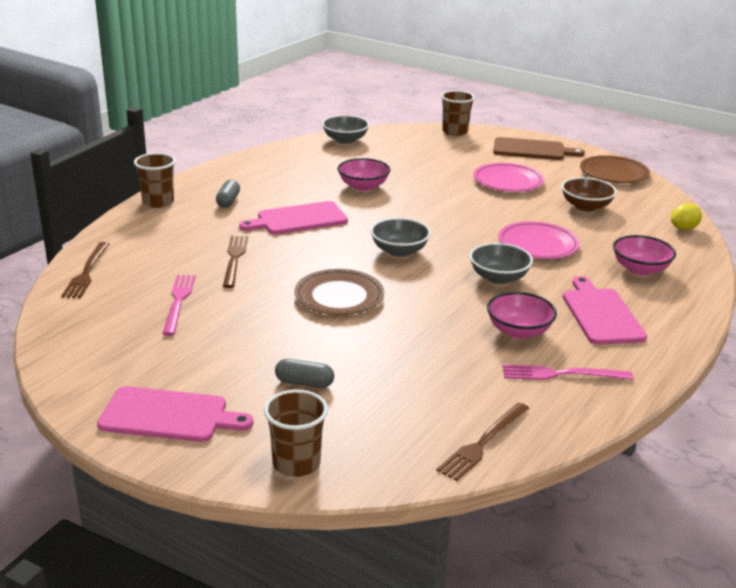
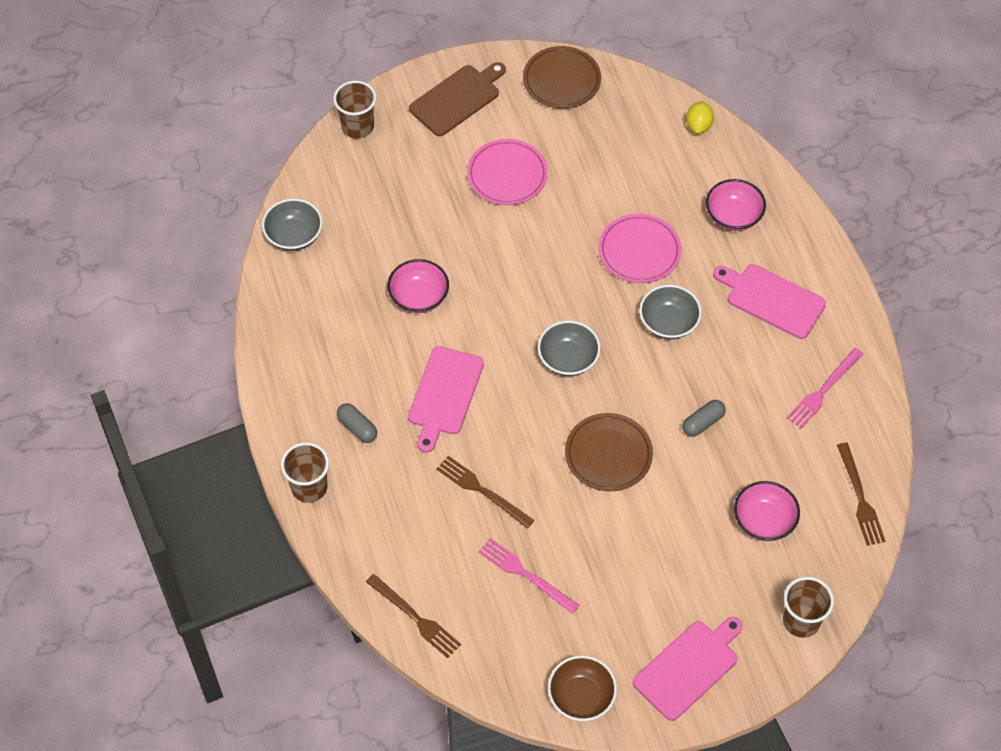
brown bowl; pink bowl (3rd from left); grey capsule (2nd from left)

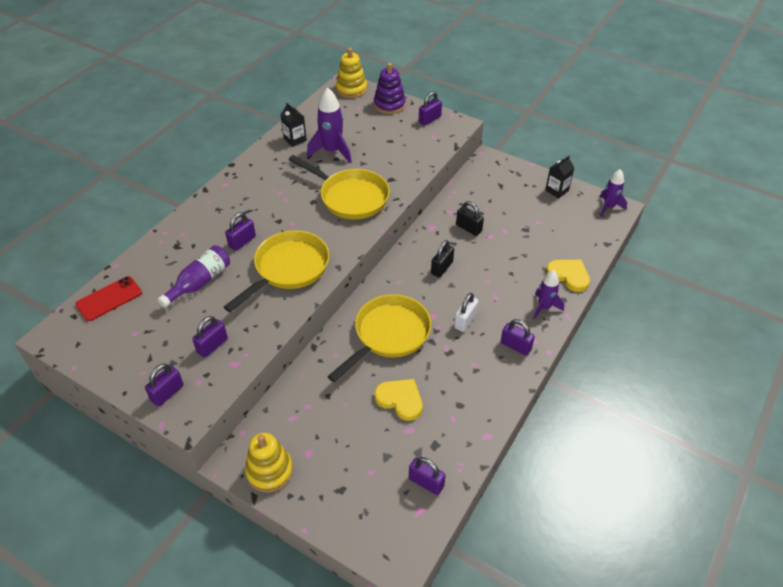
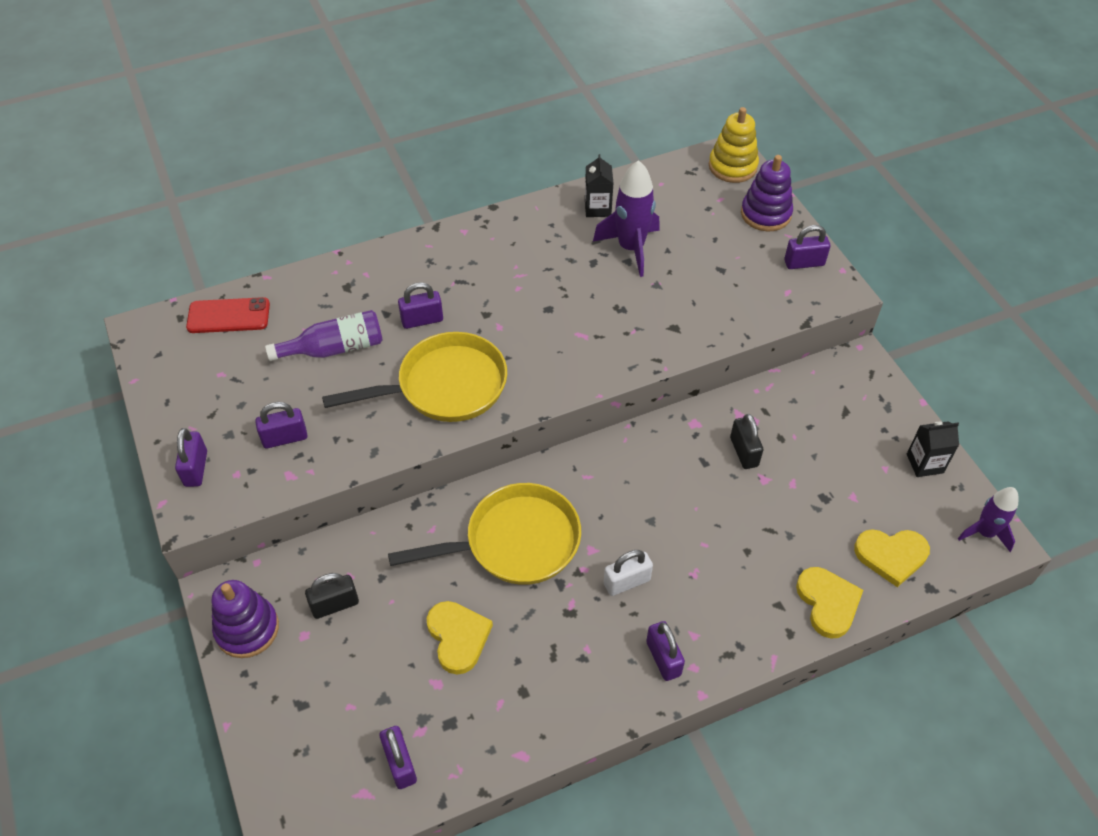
yellow pan (2nd from left in the first image); black padlock (1st from left); purple rocket (2nd from left in the first image); purple padlock (1st from left); purple stacking toy (1st from left); yellow heart (3rd from left)

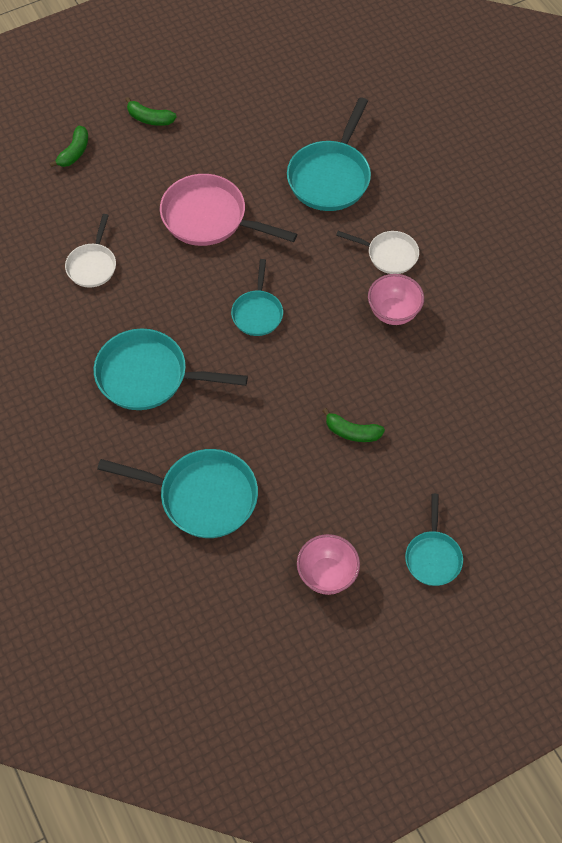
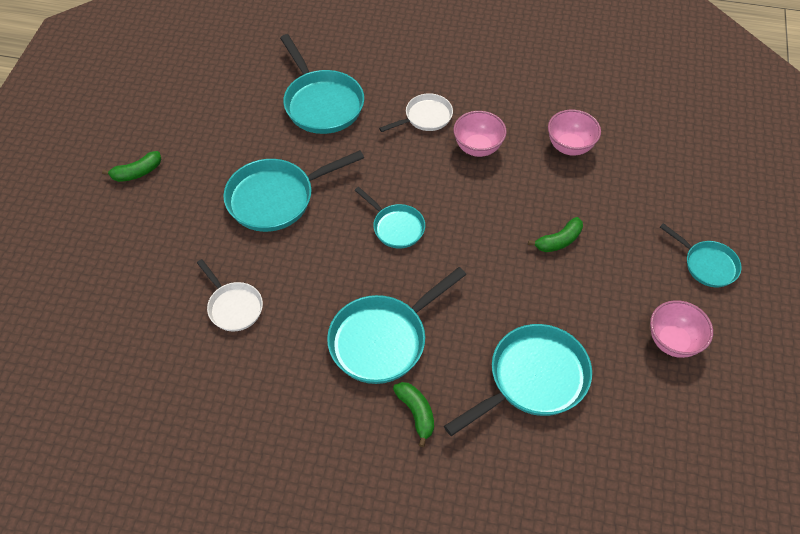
green banana (2nd from left); turquoise pan (1st from left); pink bowl (2nd from left)

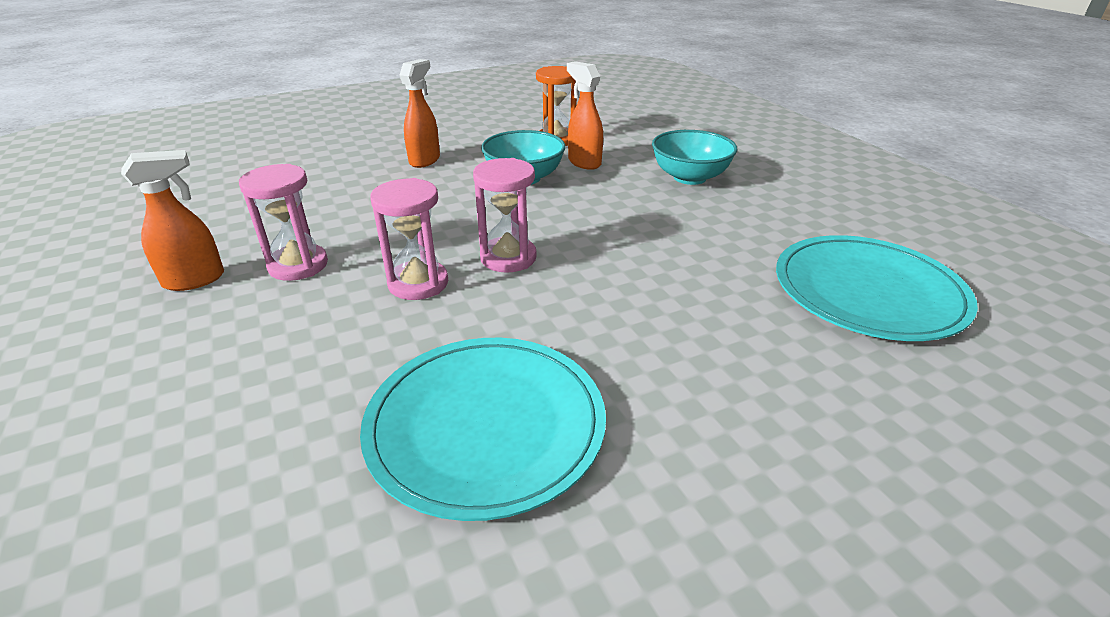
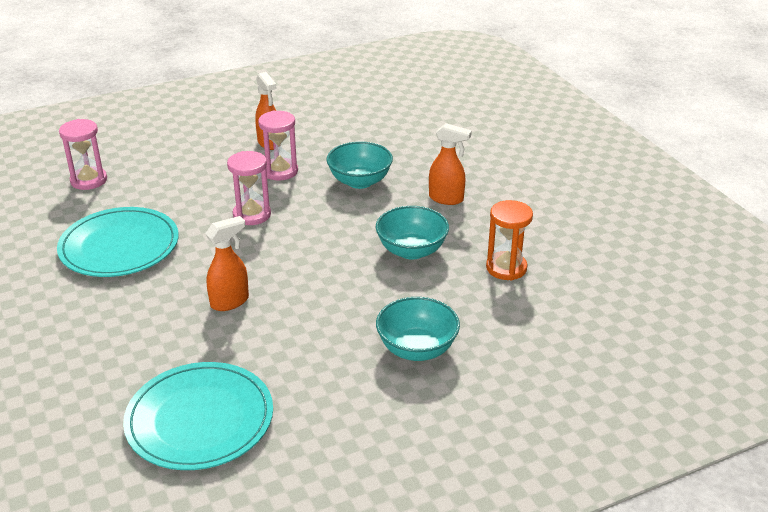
orange spray bottle (1st from left); pink hourglass (1st from left); turquoise bowl (1st from left)

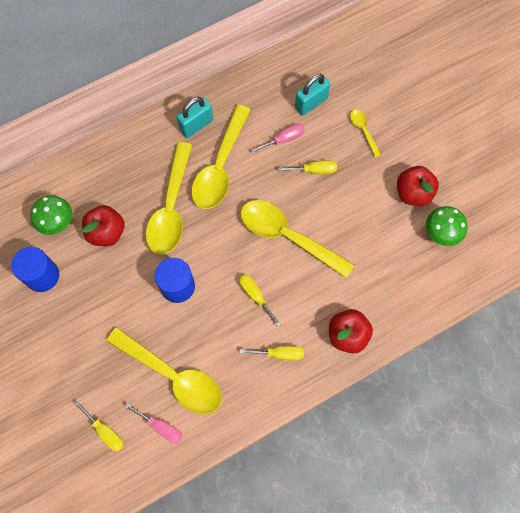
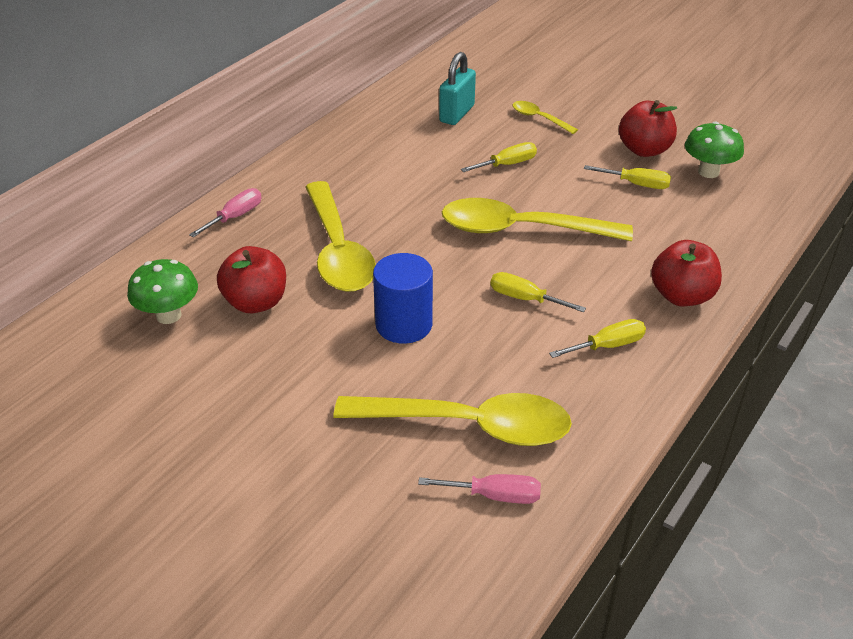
turquoise padlock (1st from left in the first image); yellow spoon (3rd from left in the first image); pink screwdriver (1st from left); blue cylinder (1st from left in the first image); yellow screwdriver (4th from left)

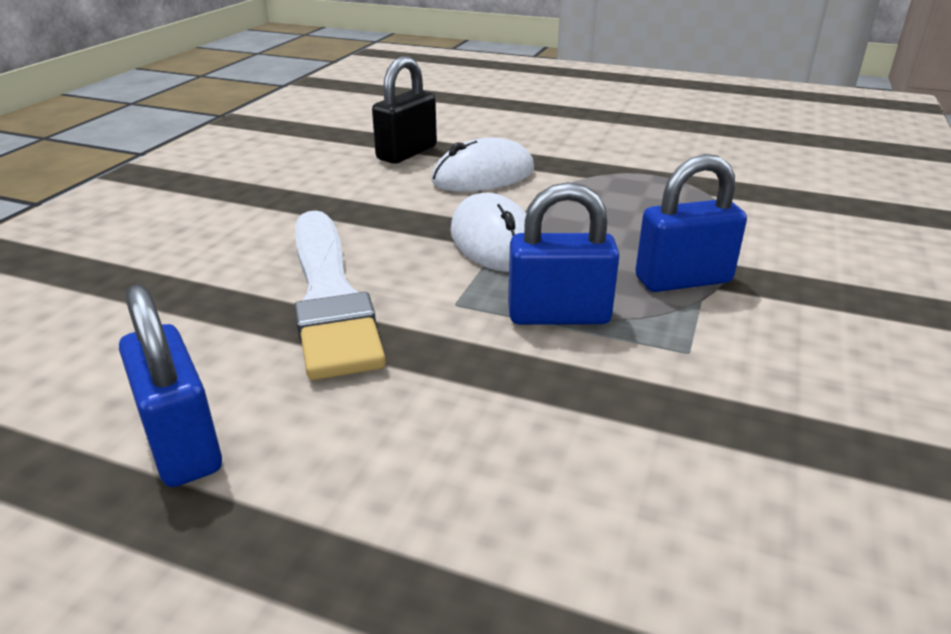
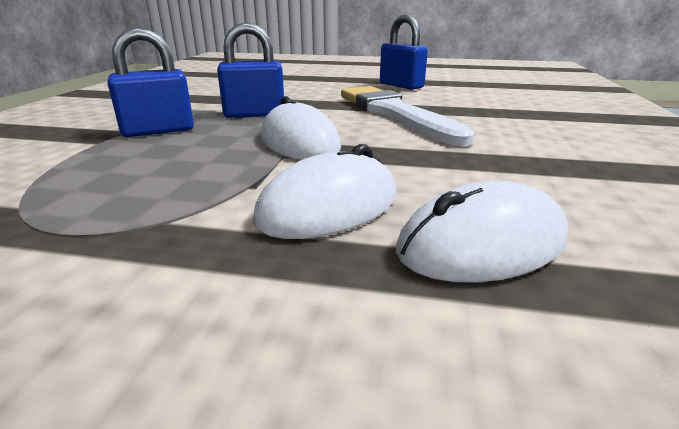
white mouse (3rd from left)

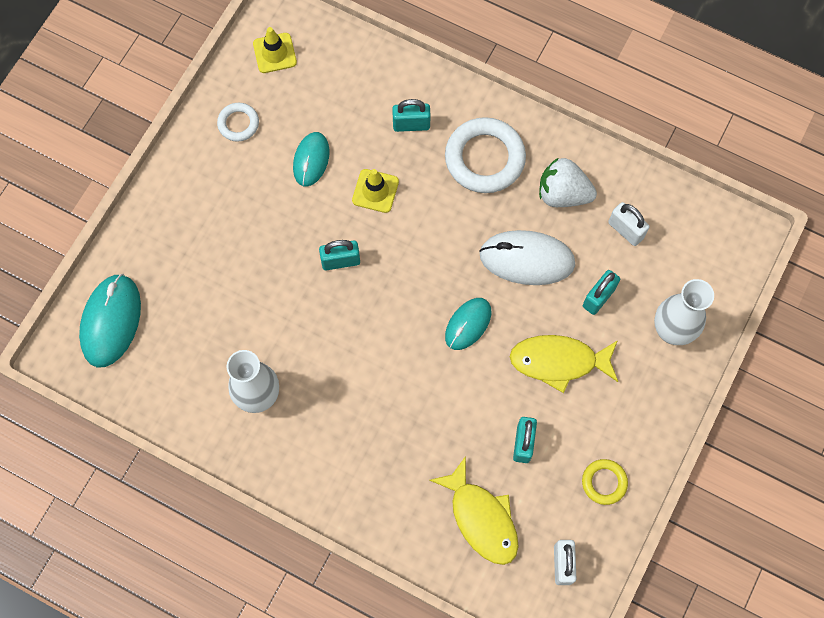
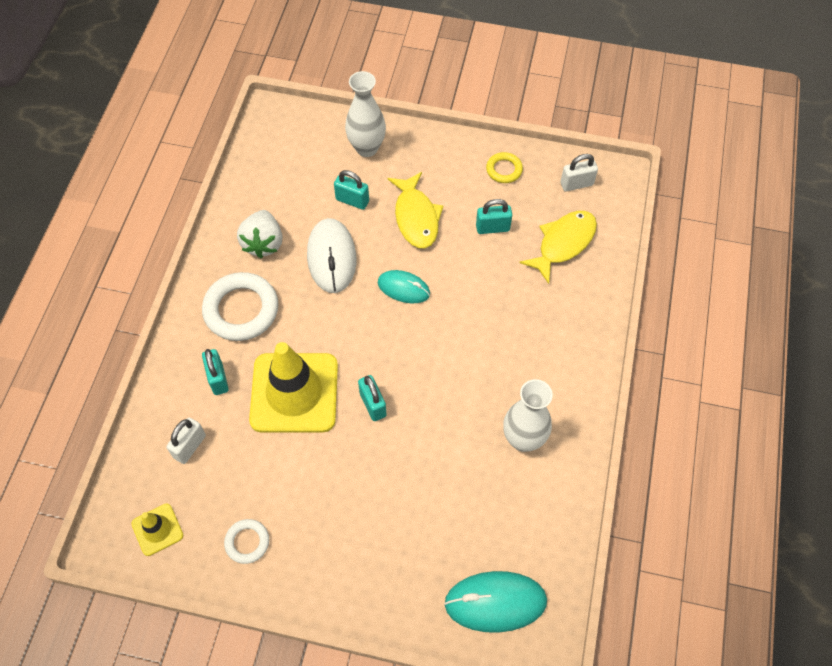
turquoise mouse (2nd from left in the first image); yellow traffic cone (2nd from left); white padlock (1st from left)

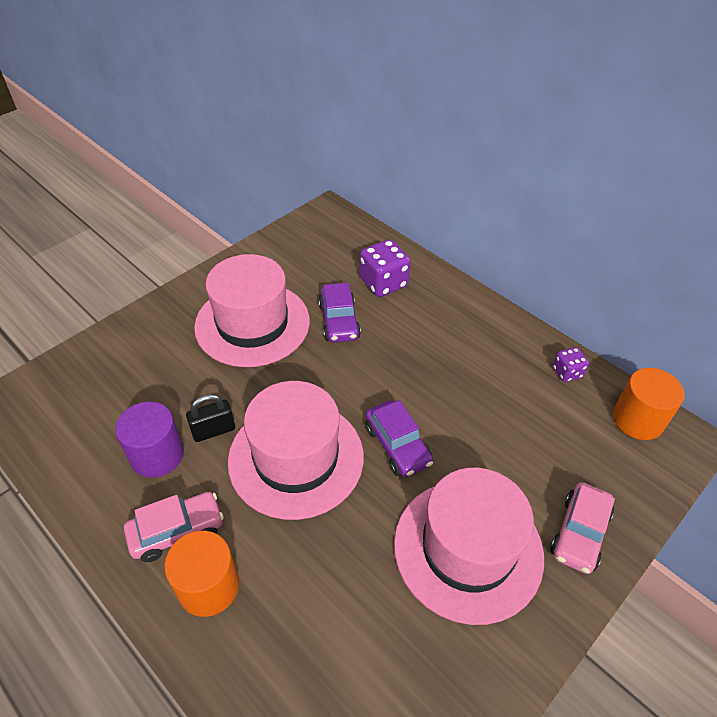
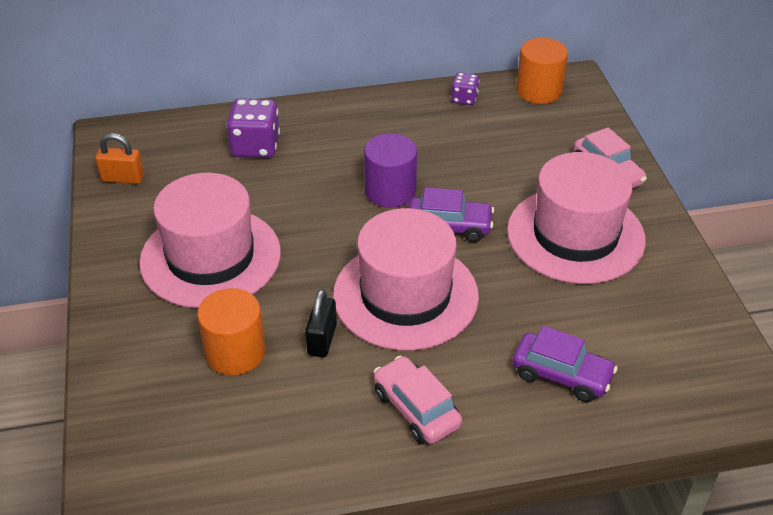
purple car (2nd from left); purple cylinder; pink car (1st from left); orange cylinder (1st from left); orange padlock

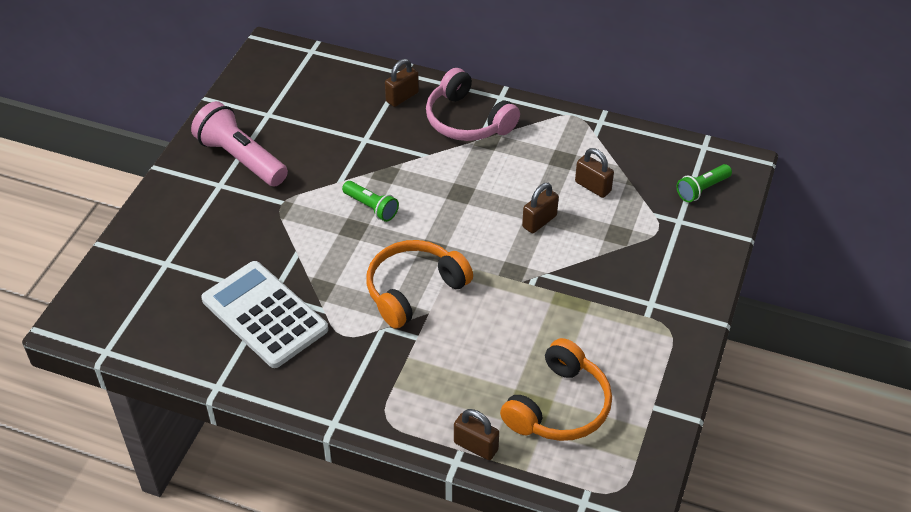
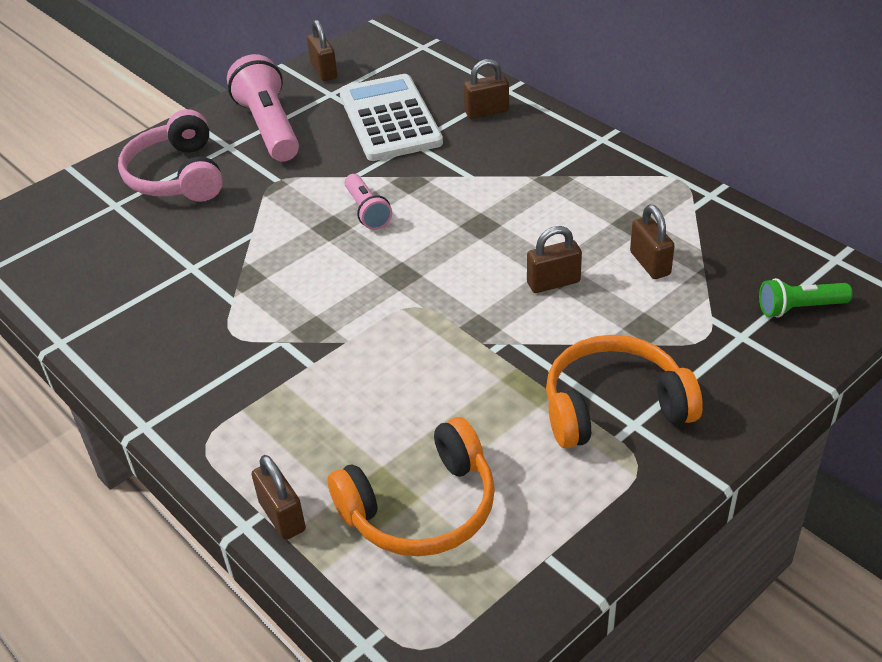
pink headphones; pink flashlight (2nd from left); orange headphones (2nd from left); white calculator; brown padlock (2nd from left)

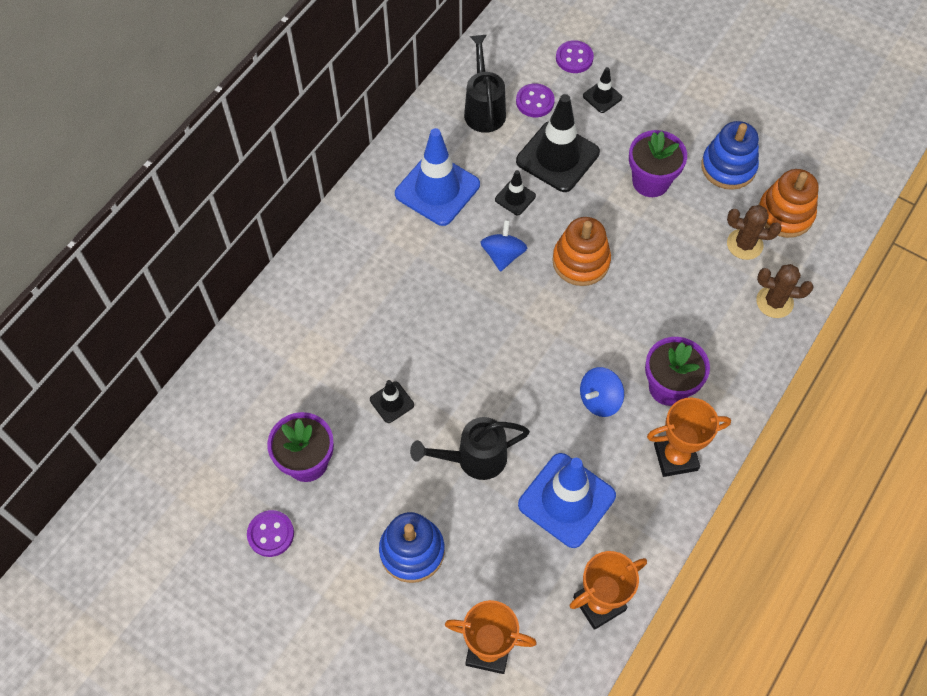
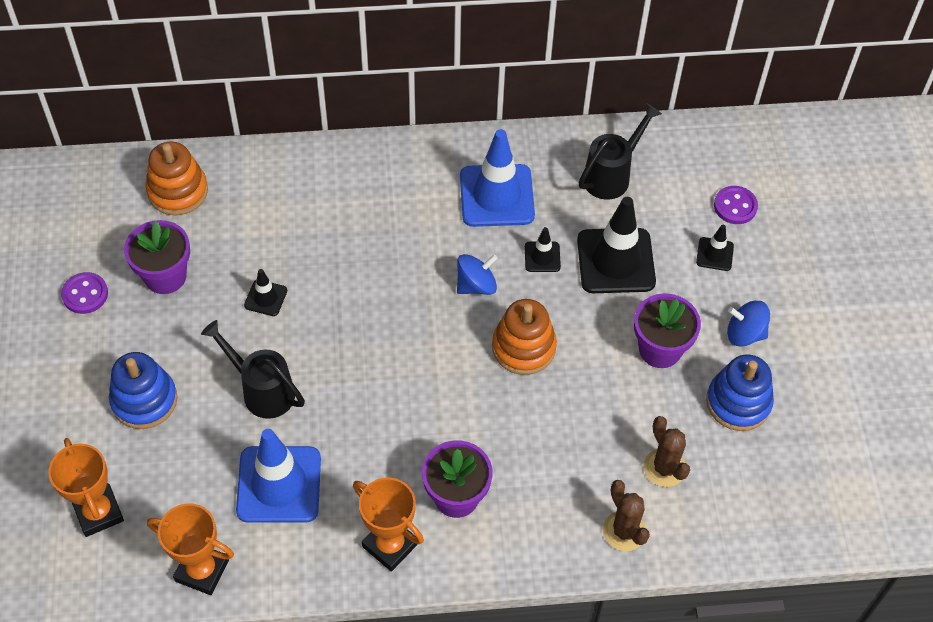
purple button (2nd from left in the first image); orange stacking toy (1st from left); blue spinning top (2nd from left)

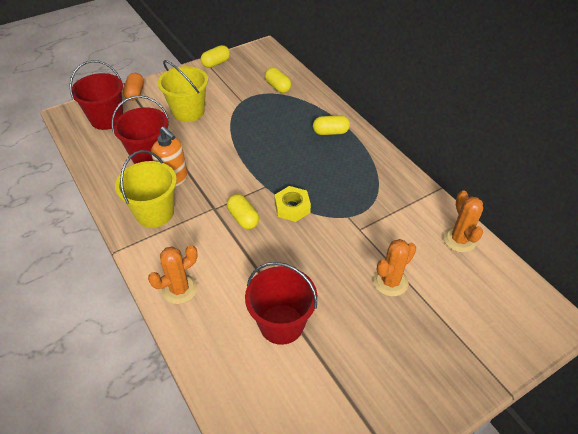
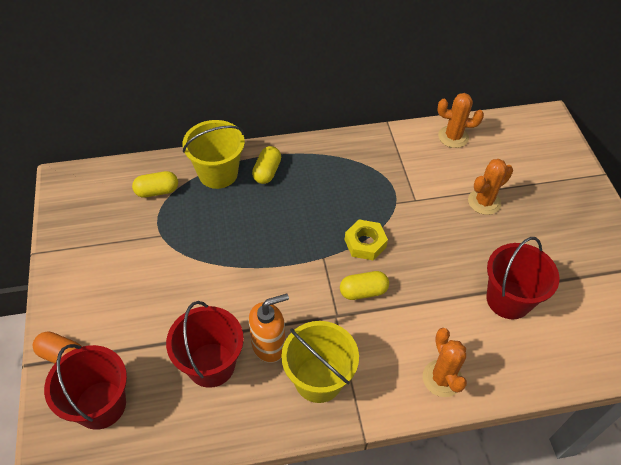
yellow capsule (1st from left in the first image); yellow bucket (1st from left); orange cactus (3rd from left)

